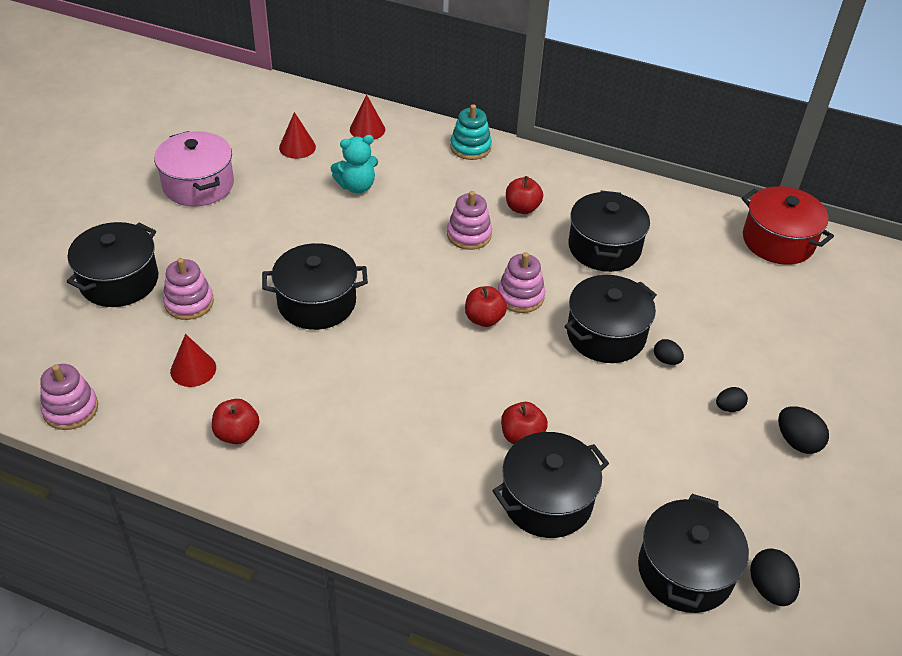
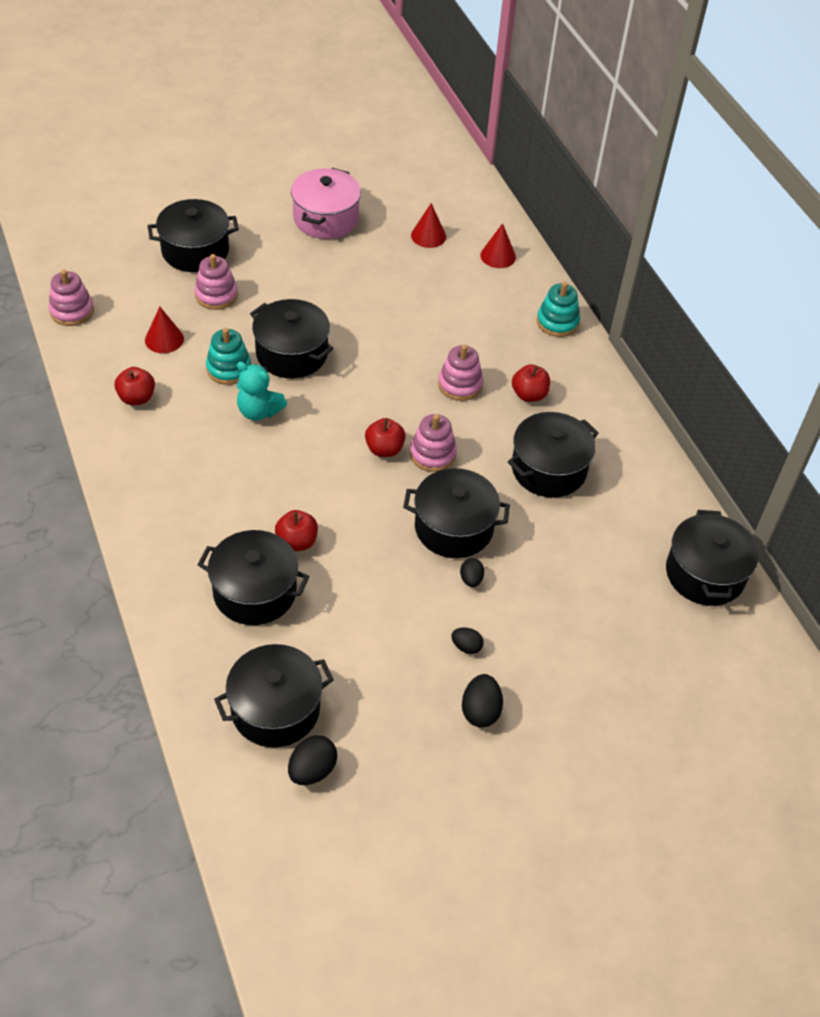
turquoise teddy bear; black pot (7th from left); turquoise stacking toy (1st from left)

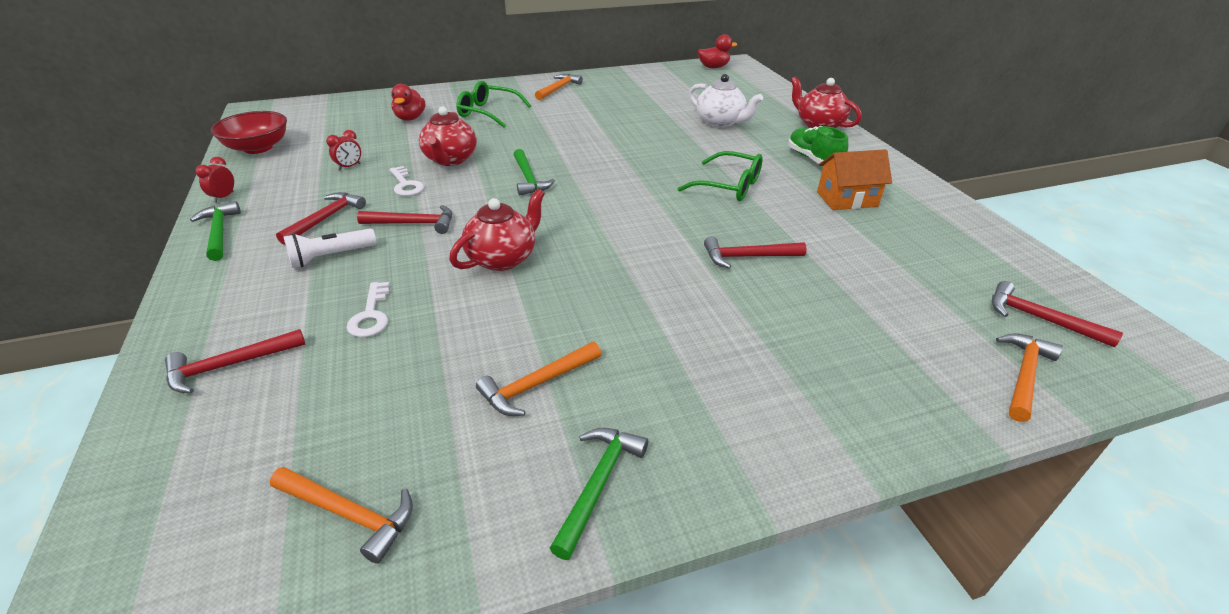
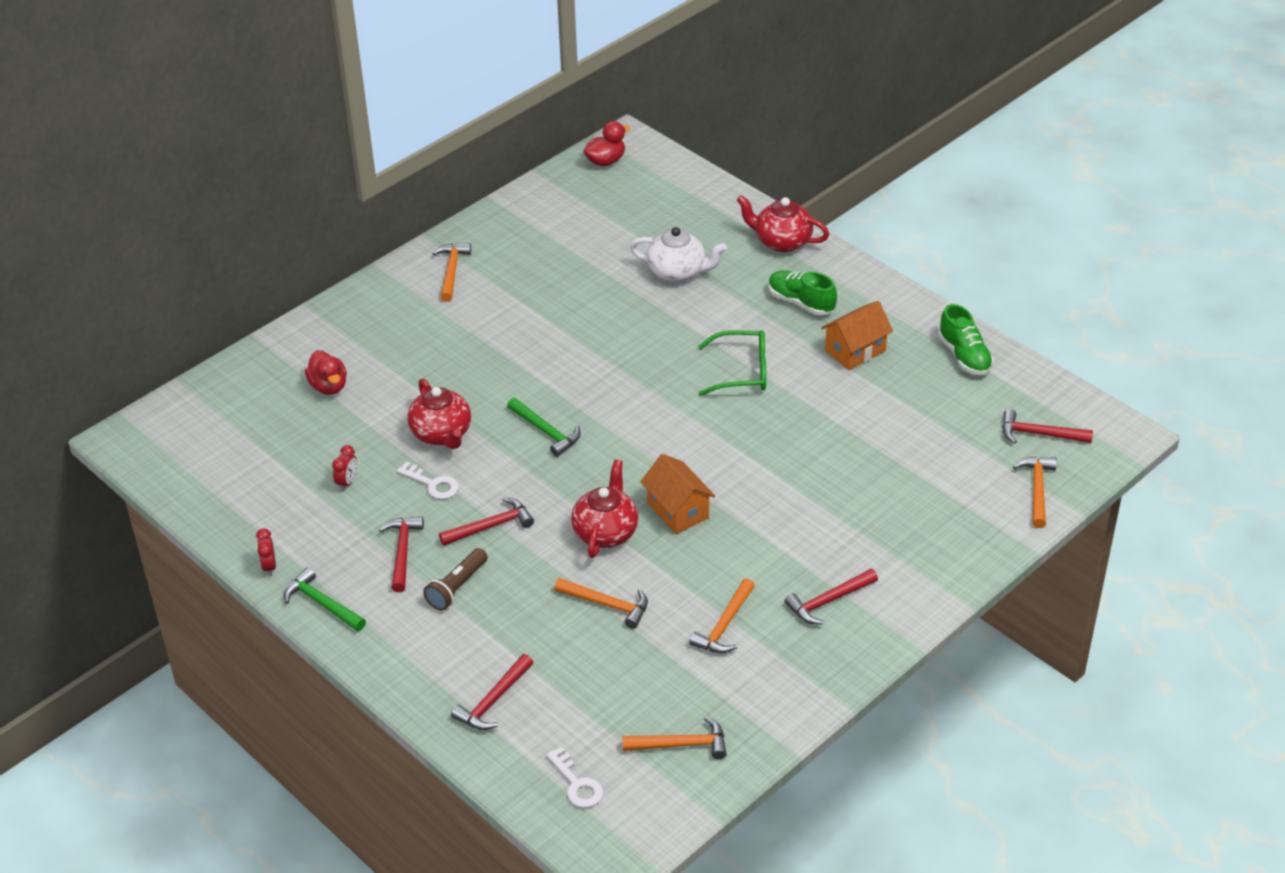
green glasses (1st from left in the first image); red bowl; brown flashlight; red hammer (4th from left); white key (2nd from left); green hammer (3rd from left in the first image); green shoe (2nd from left); orange house (1st from left); orange hammer (2nd from left)

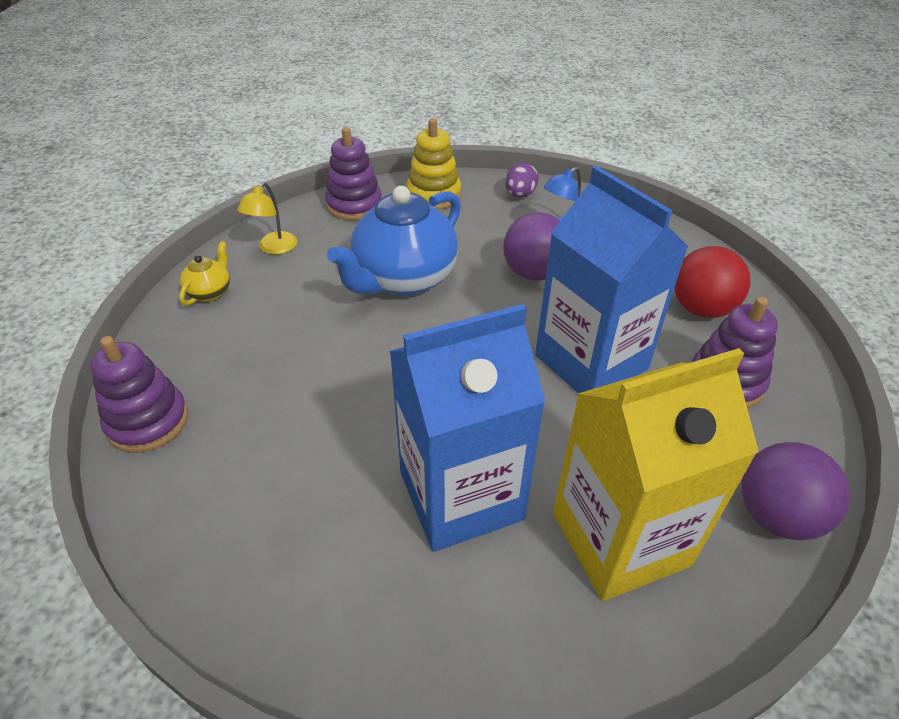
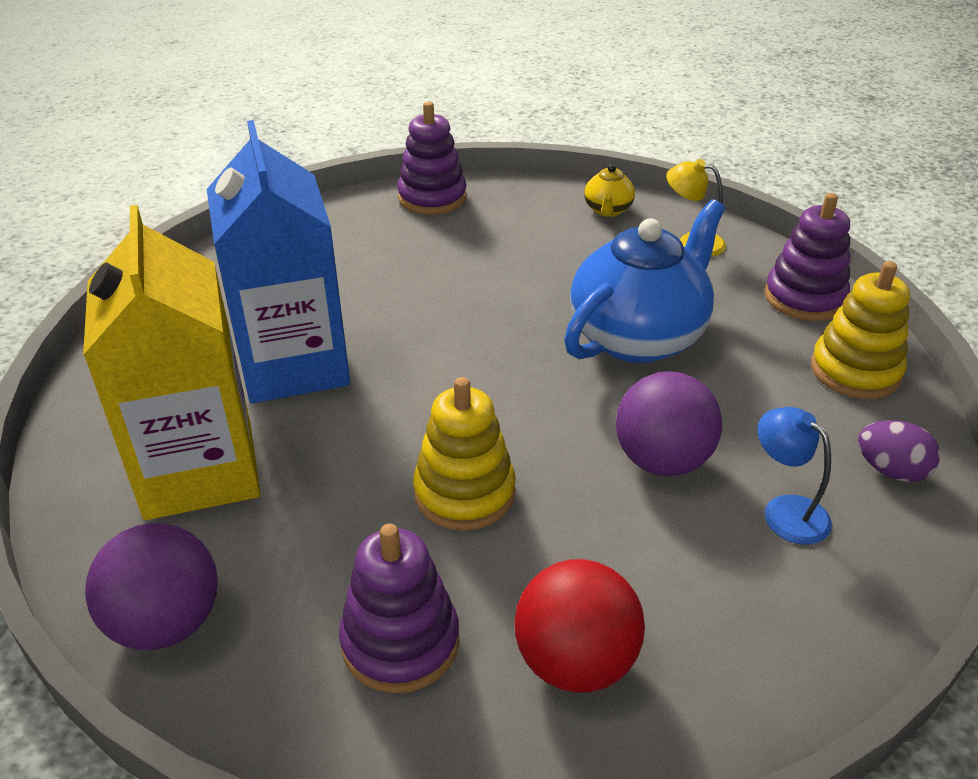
yellow stacking toy (1st from left); blue teapot; yellow teapot

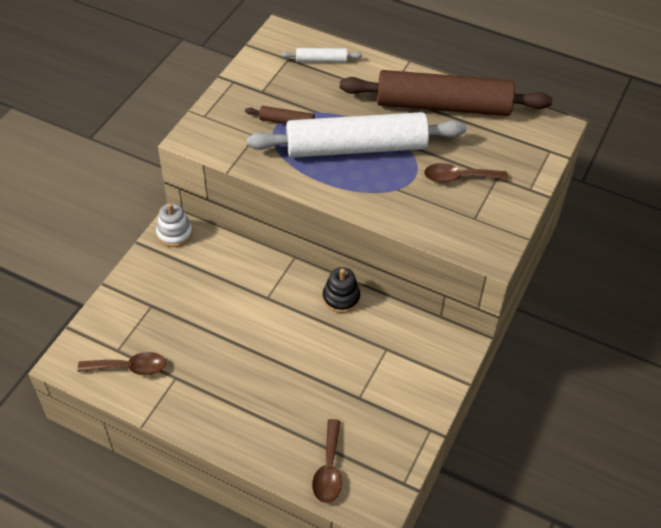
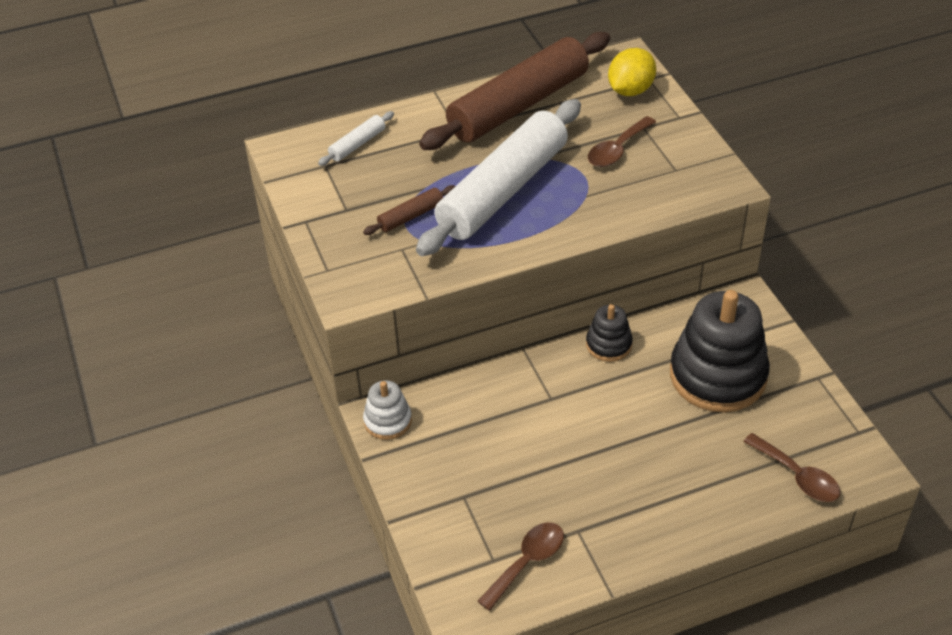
yellow lemon; black stacking toy (2nd from left)

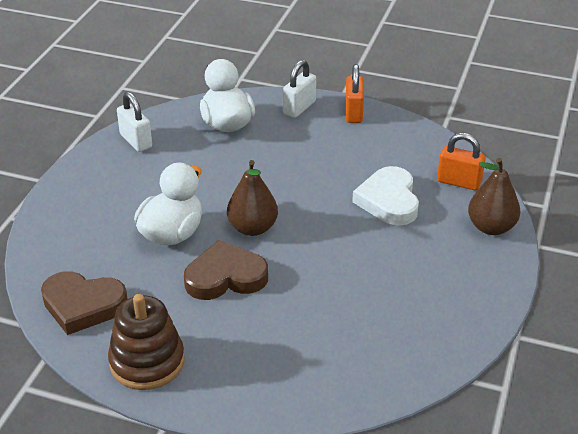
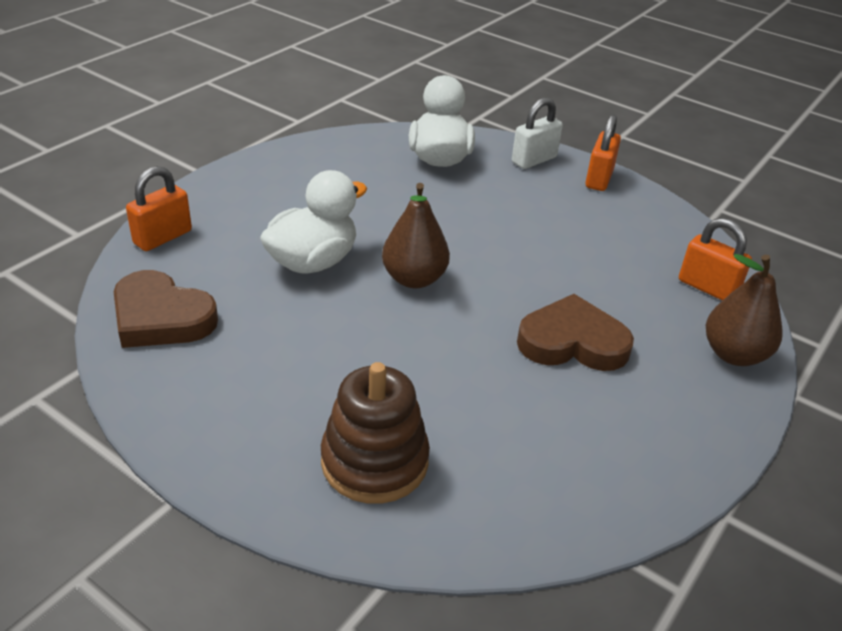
white padlock (1st from left in the first image); white heart; brown heart (2nd from left); brown stacking toy; orange padlock (1st from left)

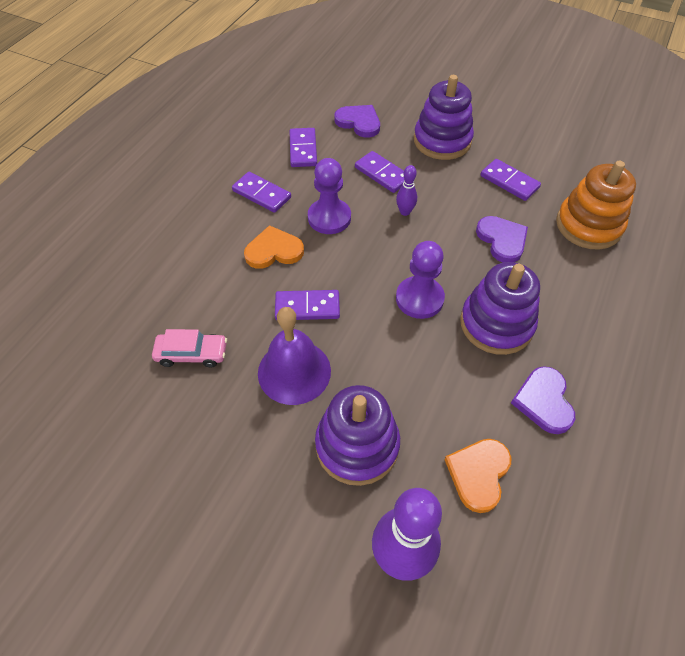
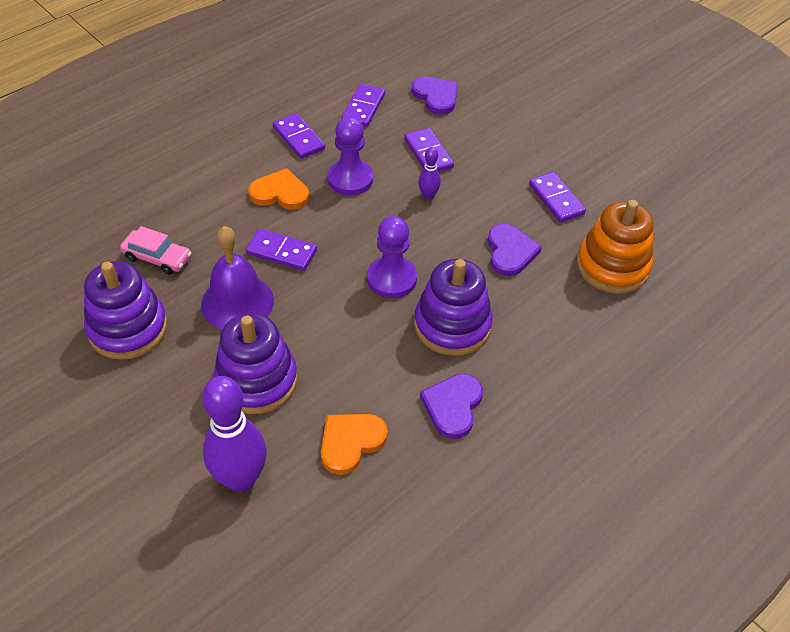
purple stacking toy (1st from left)

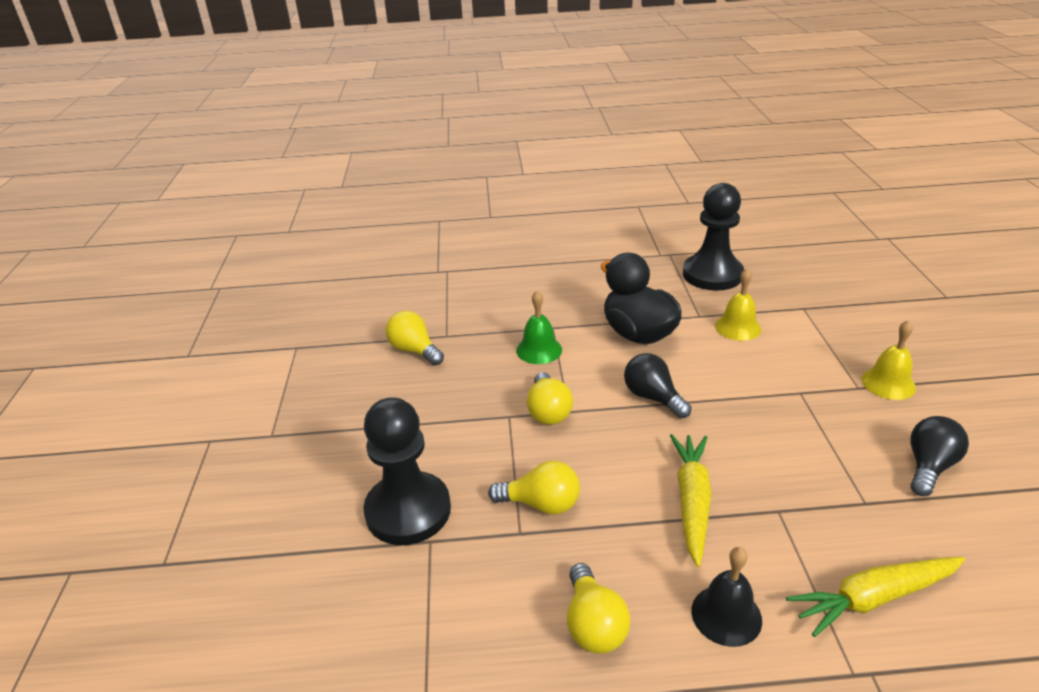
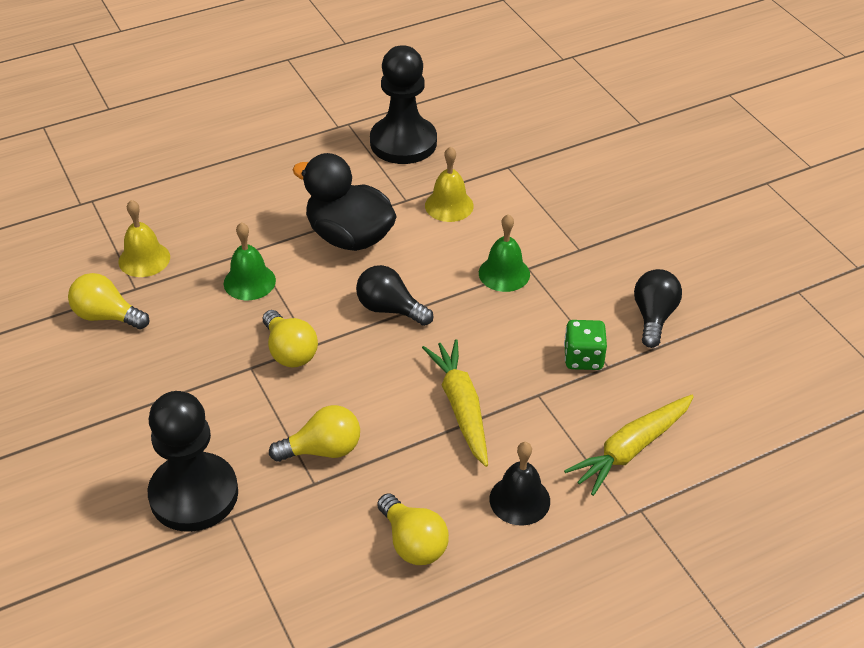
yellow bell (1st from left); green bell (2nd from left); green dice

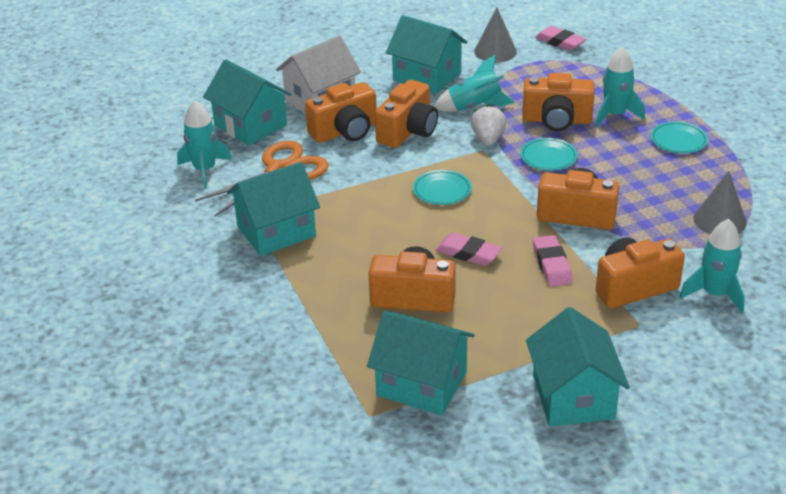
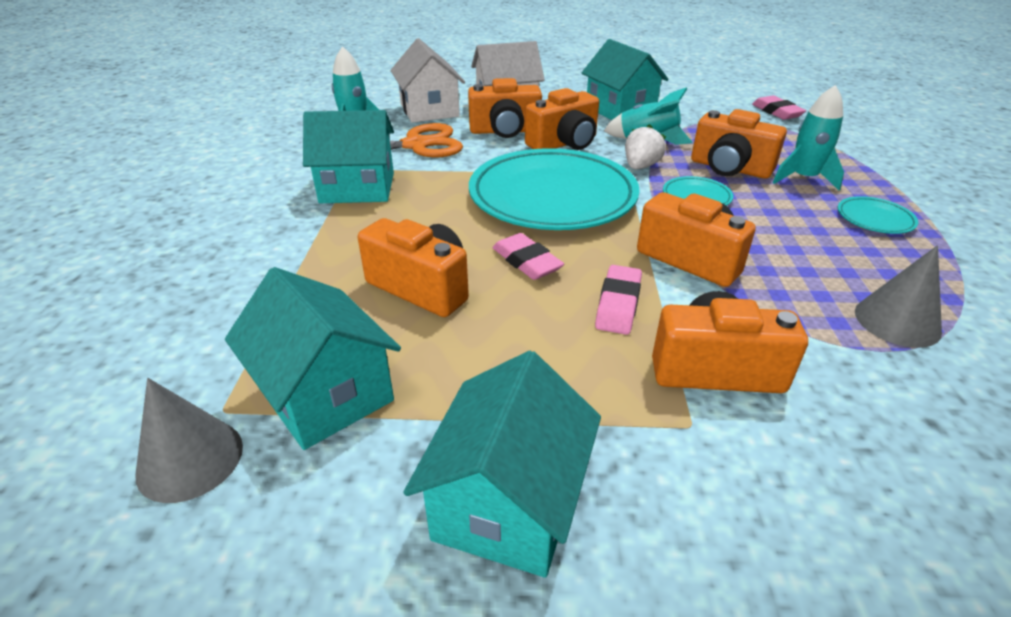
grey cone (1st from left); white house (1st from left); turquoise plate (1st from left); turquoise rocket (4th from left in the first image)

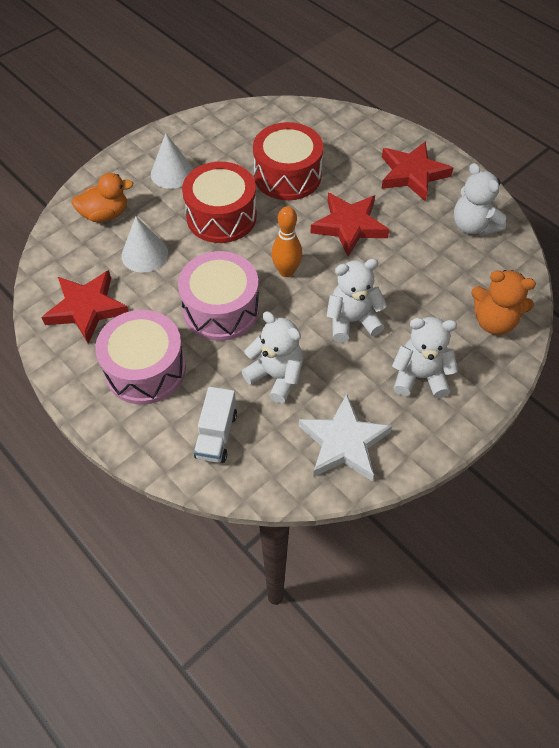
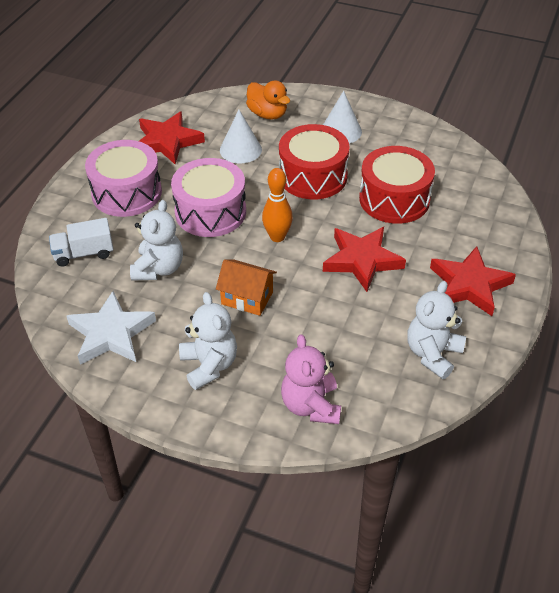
orange house; pink teddy bear

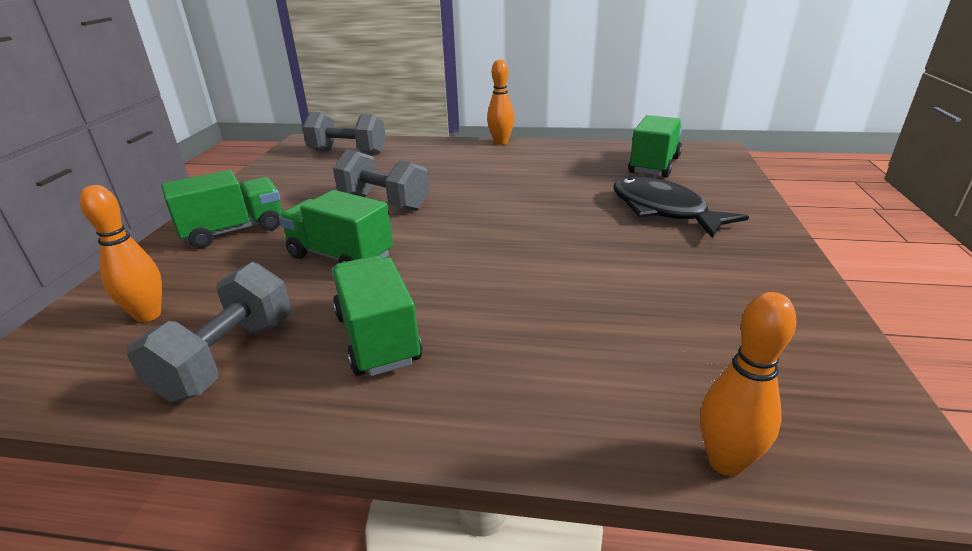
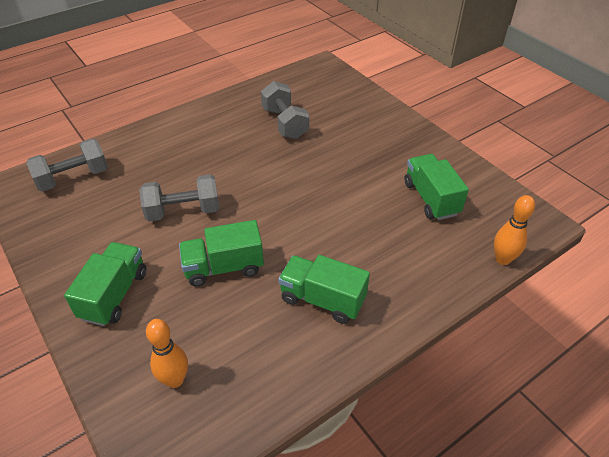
orange bowling pin (2nd from left in the first image); green truck (4th from left); black fish; grey dumbbell (3rd from left)

